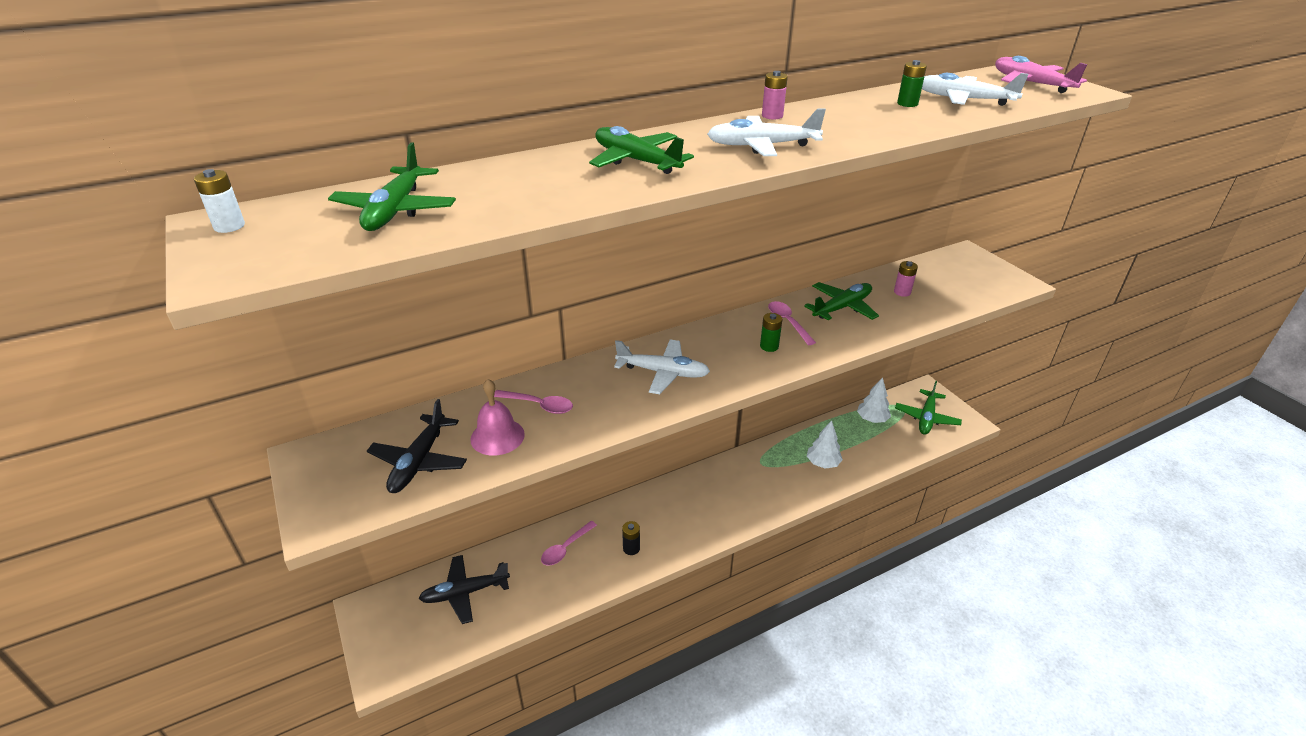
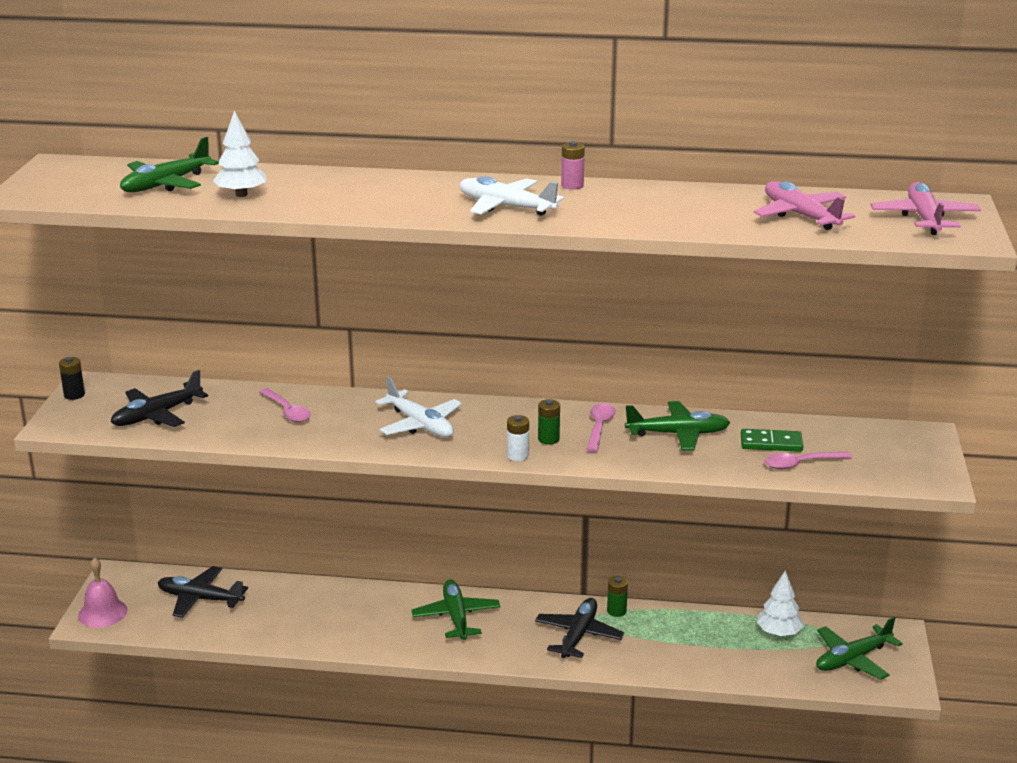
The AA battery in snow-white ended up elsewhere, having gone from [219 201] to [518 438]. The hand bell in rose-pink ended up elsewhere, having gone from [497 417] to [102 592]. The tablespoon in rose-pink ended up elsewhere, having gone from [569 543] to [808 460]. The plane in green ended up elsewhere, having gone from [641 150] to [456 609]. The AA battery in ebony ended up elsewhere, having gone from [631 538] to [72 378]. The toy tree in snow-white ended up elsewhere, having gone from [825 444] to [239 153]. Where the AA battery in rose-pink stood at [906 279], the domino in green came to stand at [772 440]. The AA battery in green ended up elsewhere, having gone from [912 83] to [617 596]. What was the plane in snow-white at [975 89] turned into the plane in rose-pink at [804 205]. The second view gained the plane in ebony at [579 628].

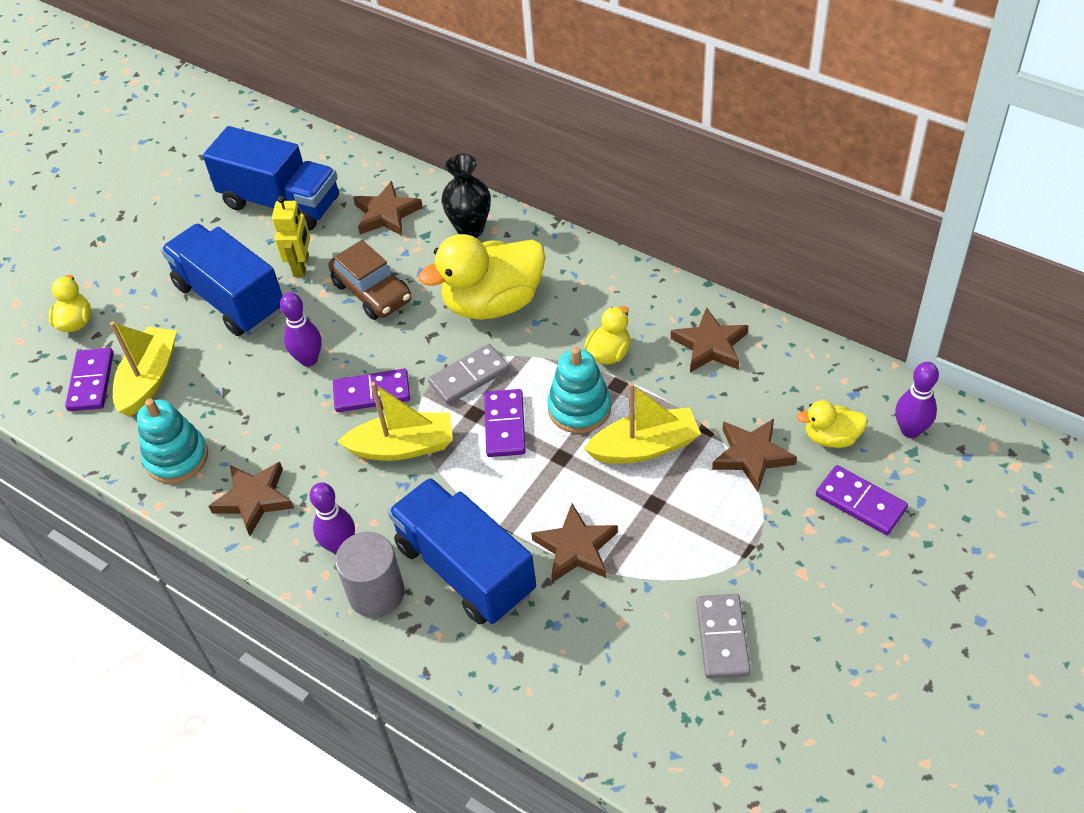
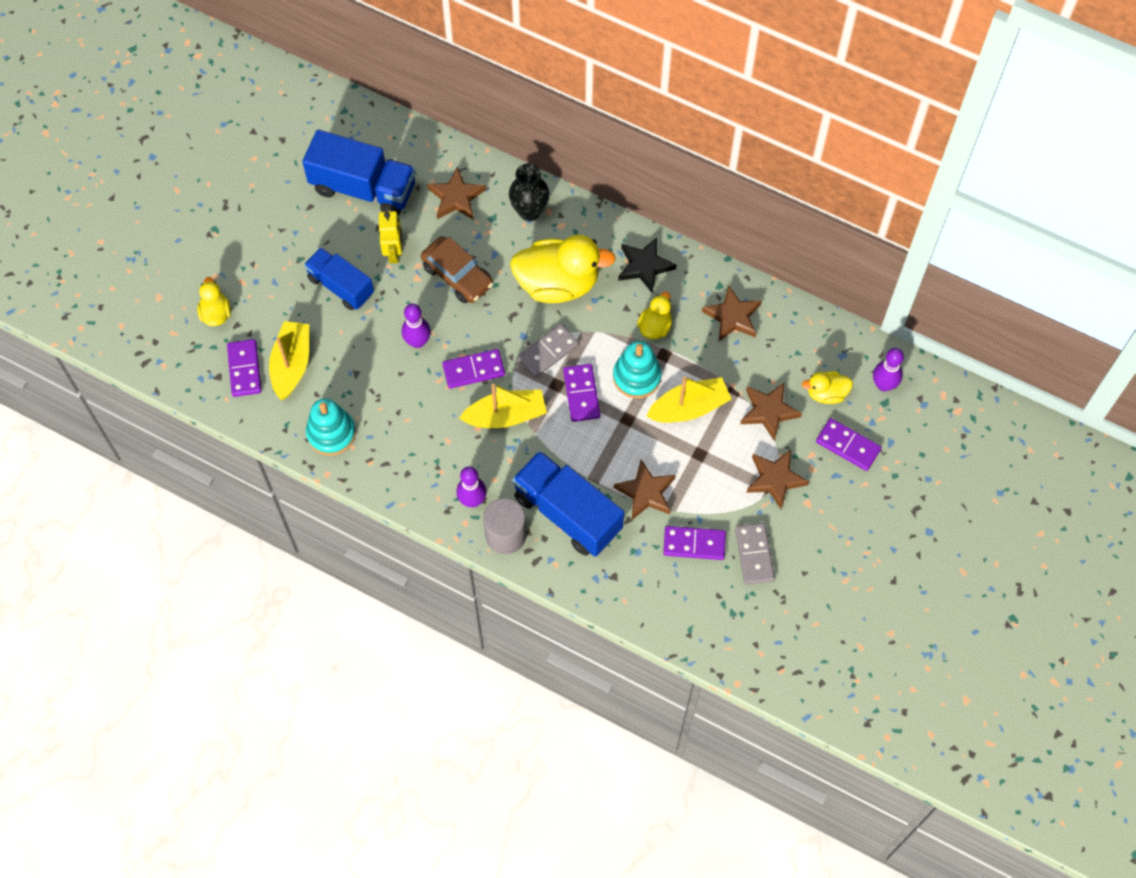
The size of the lorry in royal blue at [222 280] changed by a factor of 0.65. The five-pointed star in brown ended up elsewhere, having gone from [251 499] to [777 479]. The rubber duck in bright yellow at [481 277] ended up facing another way, 150 degrees counterclockwise from before. The second view gained the five-pointed star in ebony at [647 265]. The second view gained the domino in royal purple at [694 543].

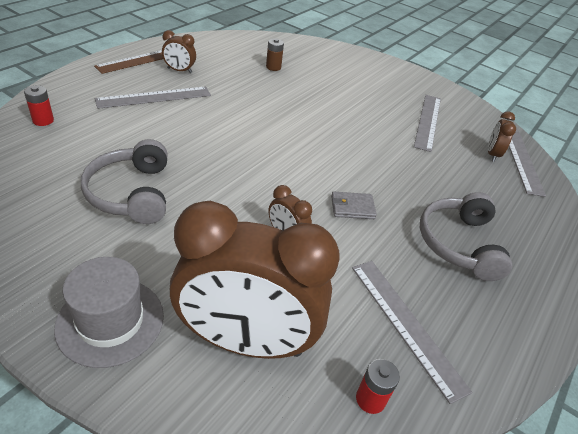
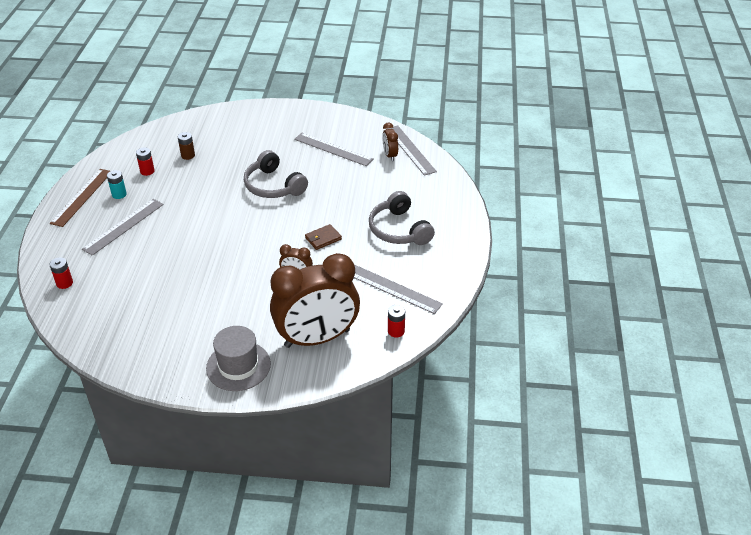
The headphones in ash-grey ended up elsewhere, having gone from [124 181] to [276 174]. Where the alarm clock in brown stood at [179 51], the AA battery in aqua came to stand at [117 184]. What was the card wallet in ash-grey at [354 205] turned into the card wallet in brown at [323 237]. The measuring stick in ash-grey at [427 123] ended up facing another way, 45 degrees counterclockwise from before. The second view gained the AA battery in scarlet at [145 161].

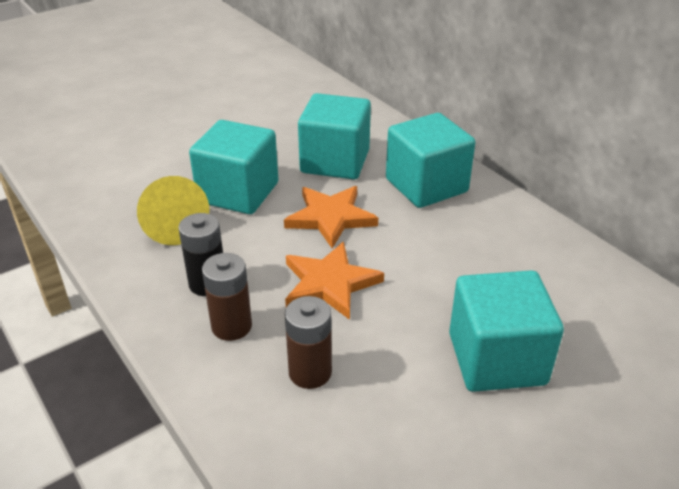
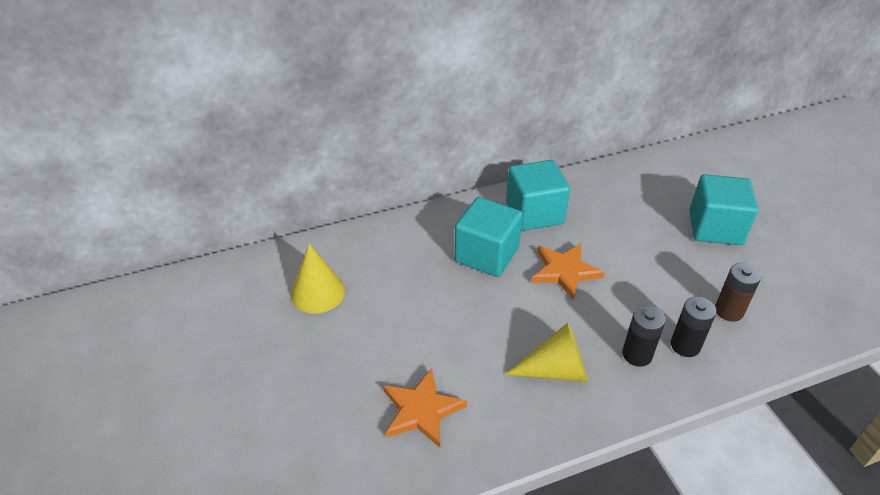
The second view lost the solid cube in aqua at [233 167]. What was the AA battery in brown at [227 297] turned into the AA battery in ebony at [693 326]. The five-pointed star in bright orange ended up elsewhere, having gone from [334 281] to [425 408]. The second view gained the cone in bright yellow at [318 279].

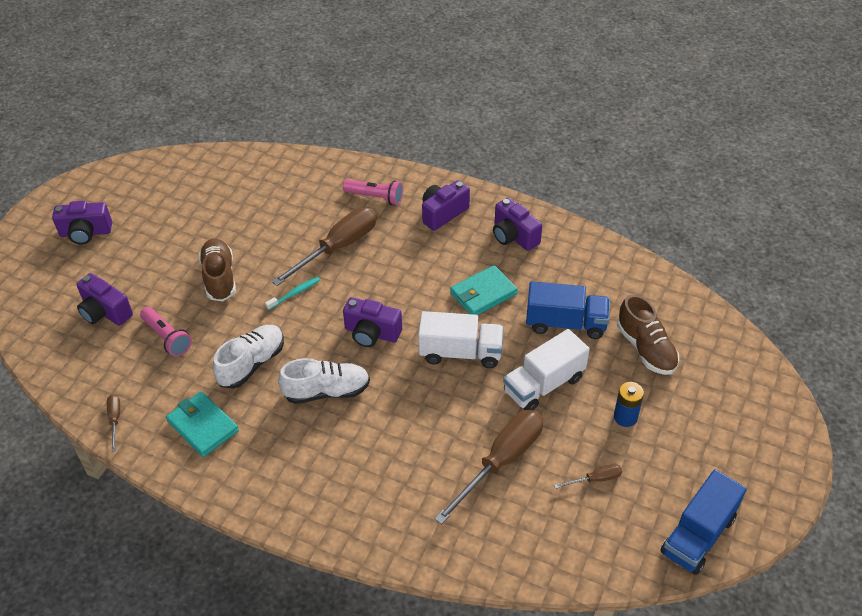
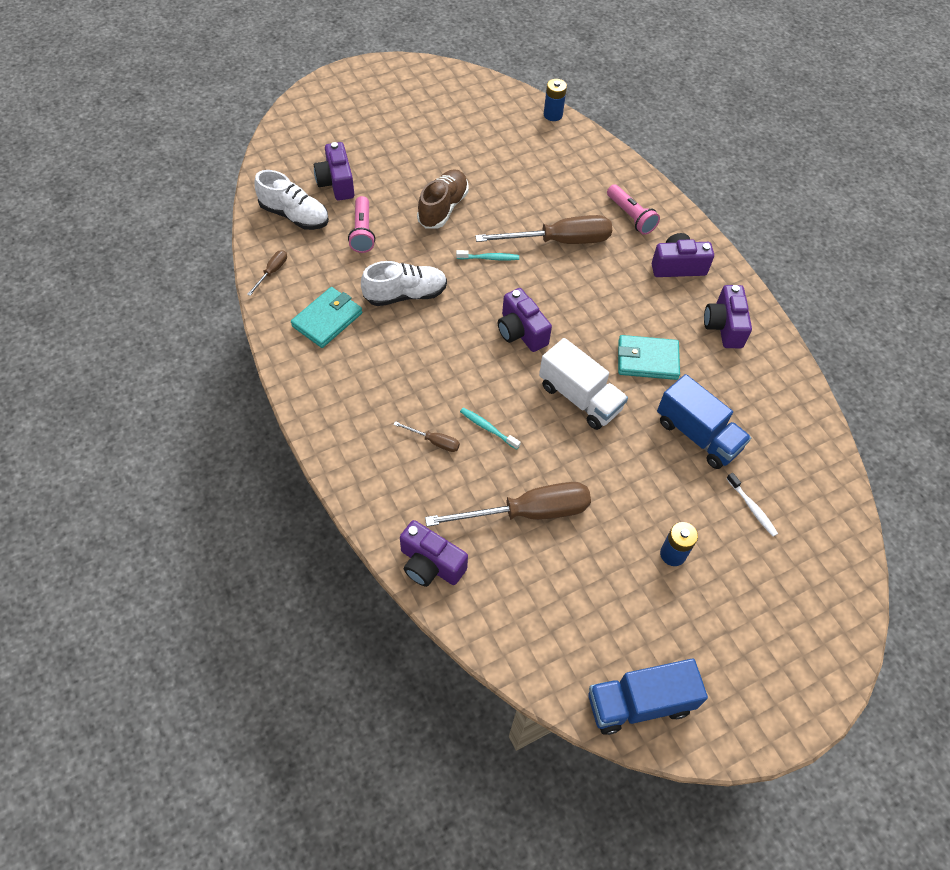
The compact camera in royal purple ended up elsewhere, having gone from [82 222] to [434 553]. The card wallet in aqua at [202 424] ended up facing another way, 45 degrees clockwise from before. The sneaker in snow-white ended up elsewhere, having gone from [324 381] to [291 200]. The second view lost the lorry in snow-white at [546 369]. The hand screwdriver in brown ended up elsewhere, having gone from [588 476] to [427 436]. Where the sneaker in brown stood at [648 334], the tooth brush in snow-white came to stand at [752 505]. The second view gained the tooth brush in aqua at [490 428]. The second view gained the AA battery in royal blue at [555 100].

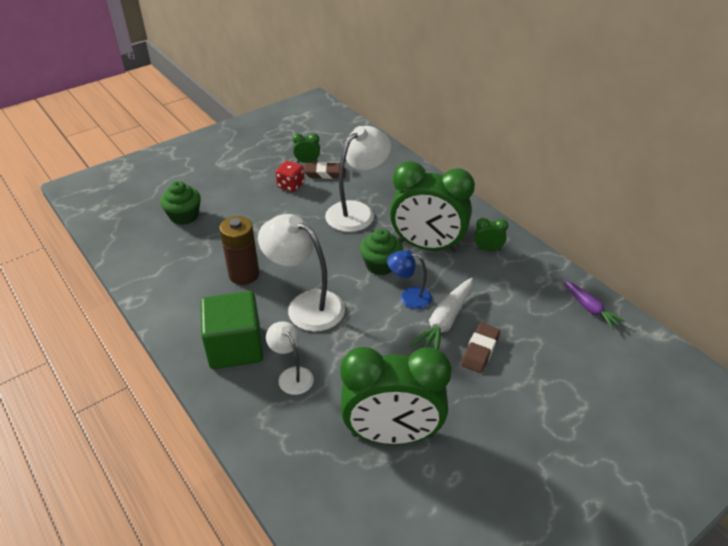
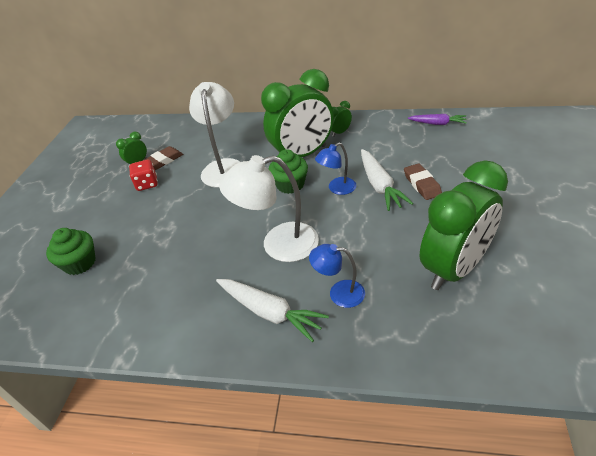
Where the solid cube in green stood at [231 330], the toy carrot in snow-white came to stand at [272 310]. The second view lost the AA battery in brown at [239 250]. What was the lamp in snow-white at [290 358] turned into the lamp in royal blue at [337 276].

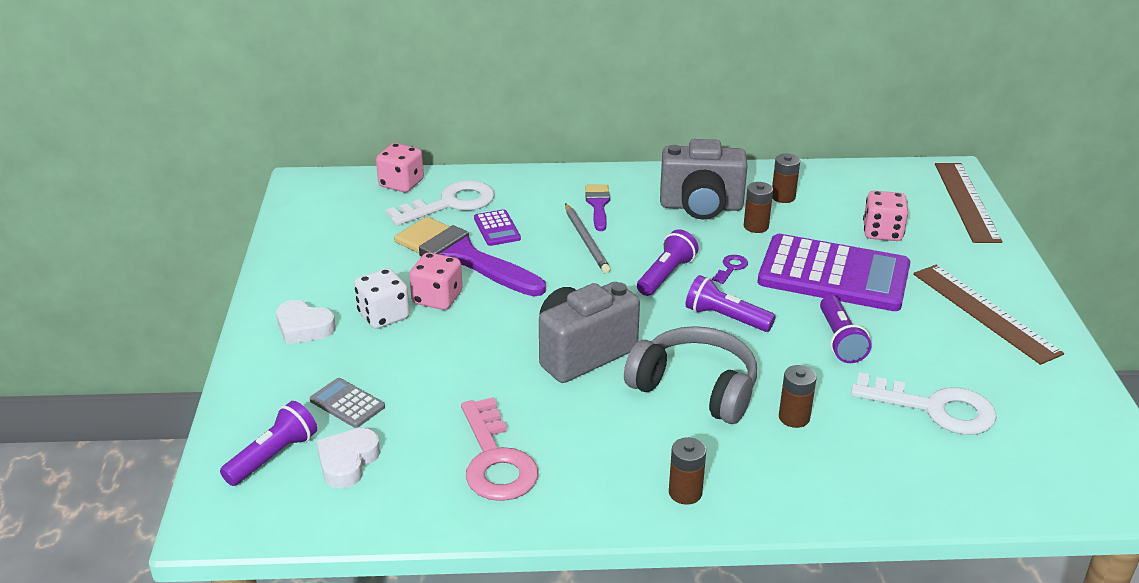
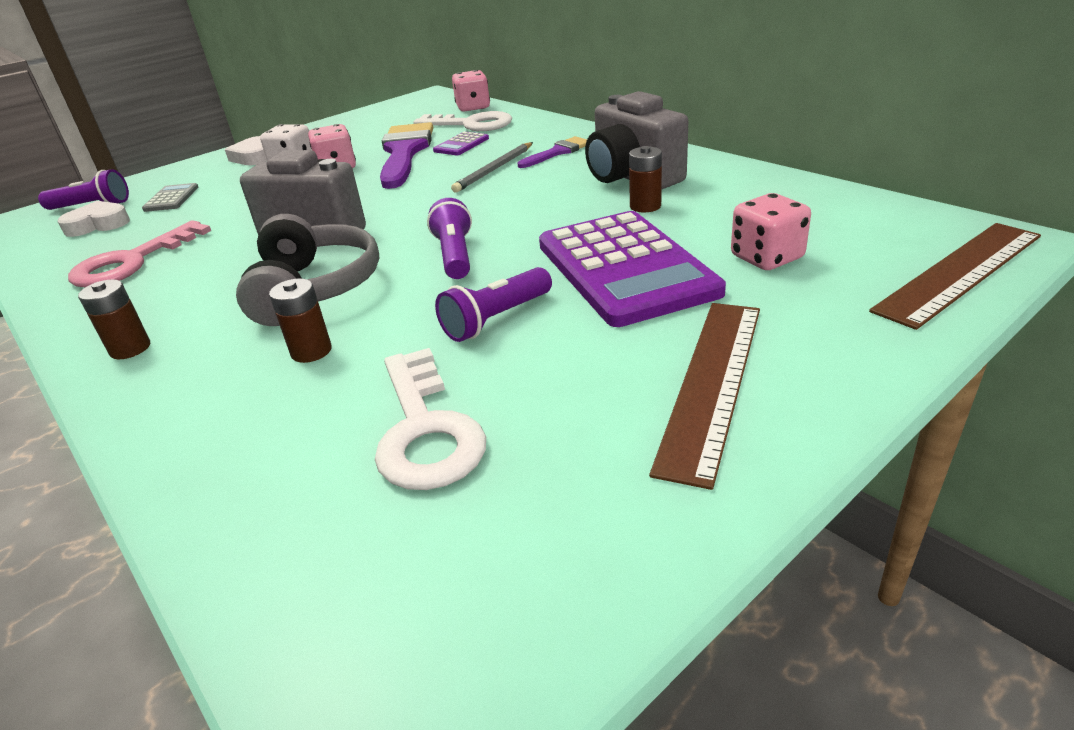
The second view lost the pocket torch in royal purple at [667 262]. The second view lost the door key in royal purple at [730 269]. The second view lost the AA battery in brown at [786 178].

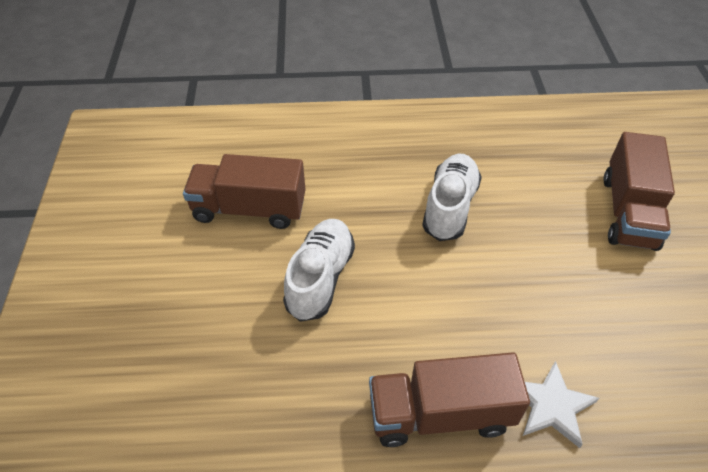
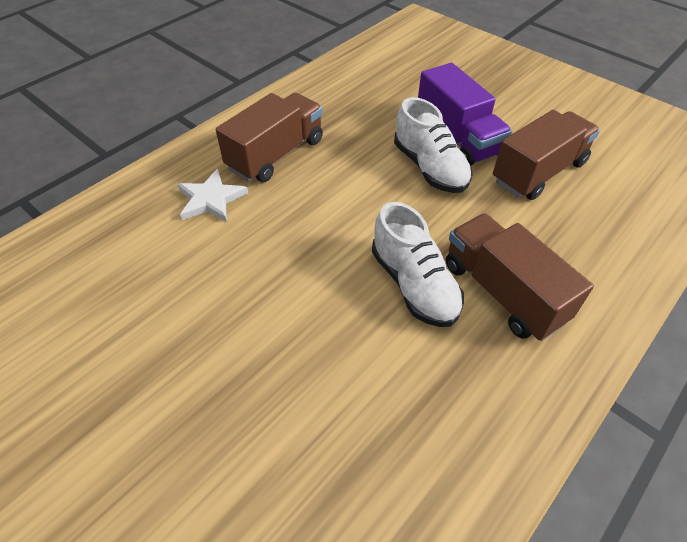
The lorry in brown ended up elsewhere, having gone from [639 191] to [520 277]. The second view gained the lorry in royal purple at [465 114].

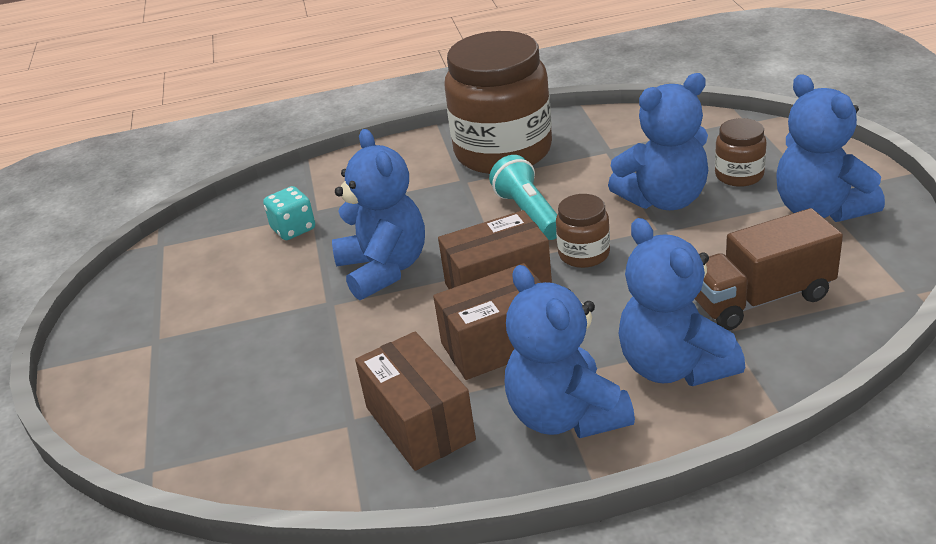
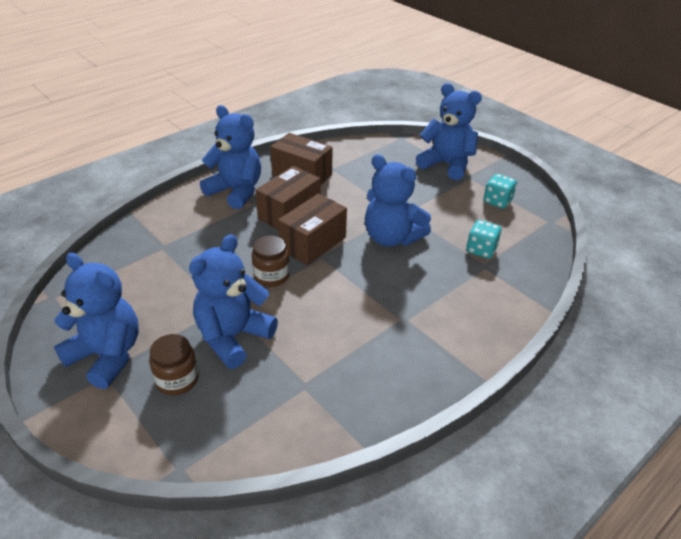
The second view lost the jam jar in brown at [498 102]. The second view lost the pocket torch in aqua at [523 197]. The teddy bear in royal blue ended up elsewhere, having gone from [681 302] to [449 131]. The second view lost the lorry in brown at [769 269]. The second view gained the die in aqua at [500 191].

